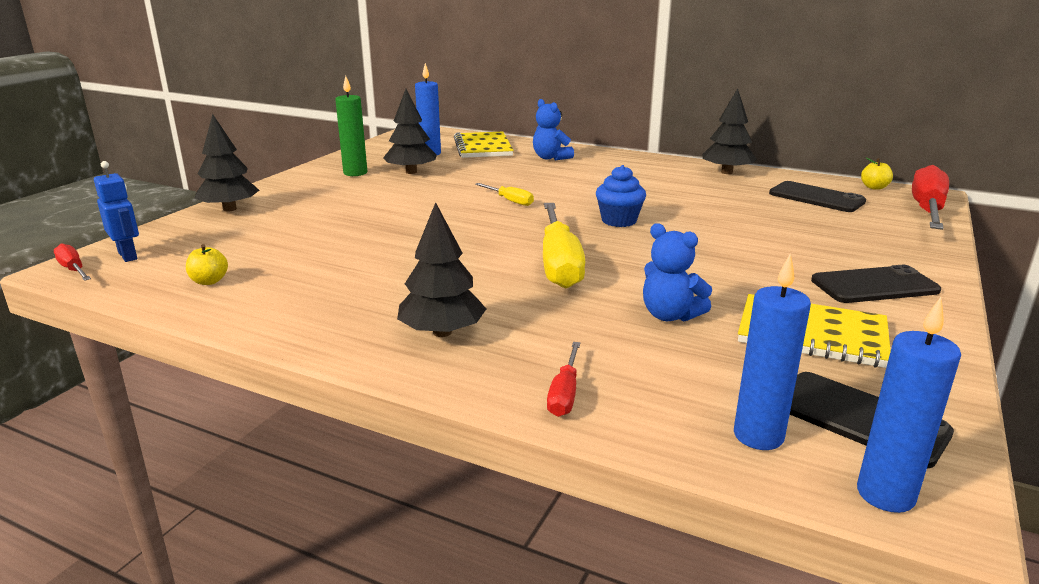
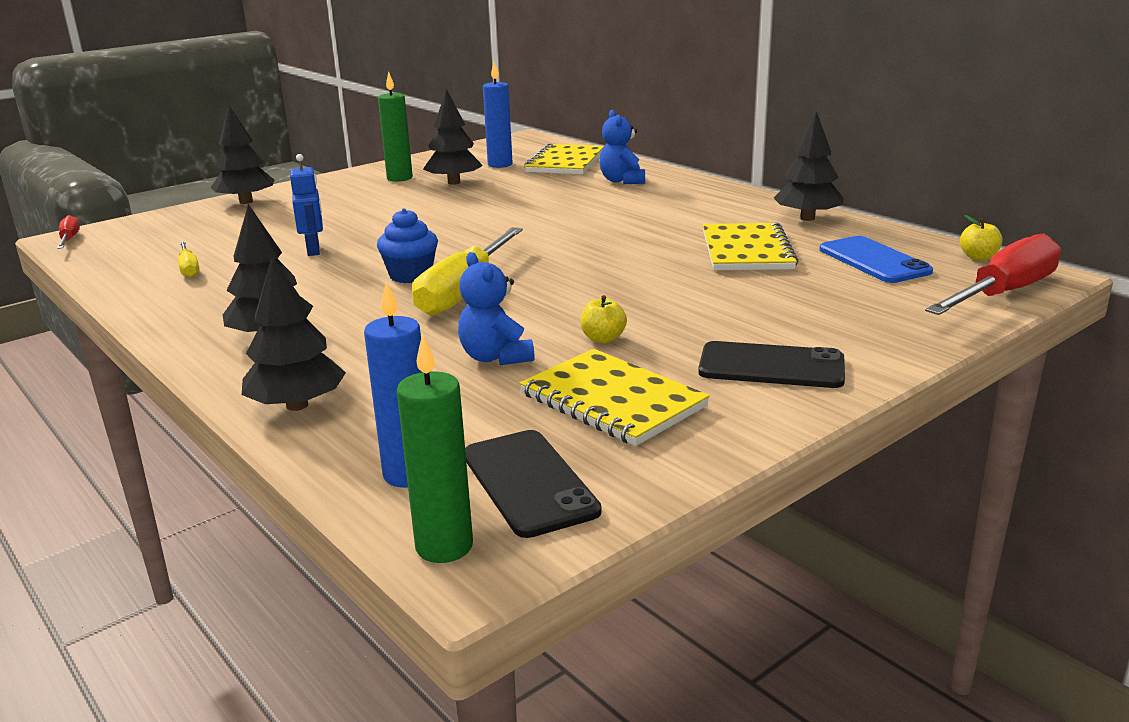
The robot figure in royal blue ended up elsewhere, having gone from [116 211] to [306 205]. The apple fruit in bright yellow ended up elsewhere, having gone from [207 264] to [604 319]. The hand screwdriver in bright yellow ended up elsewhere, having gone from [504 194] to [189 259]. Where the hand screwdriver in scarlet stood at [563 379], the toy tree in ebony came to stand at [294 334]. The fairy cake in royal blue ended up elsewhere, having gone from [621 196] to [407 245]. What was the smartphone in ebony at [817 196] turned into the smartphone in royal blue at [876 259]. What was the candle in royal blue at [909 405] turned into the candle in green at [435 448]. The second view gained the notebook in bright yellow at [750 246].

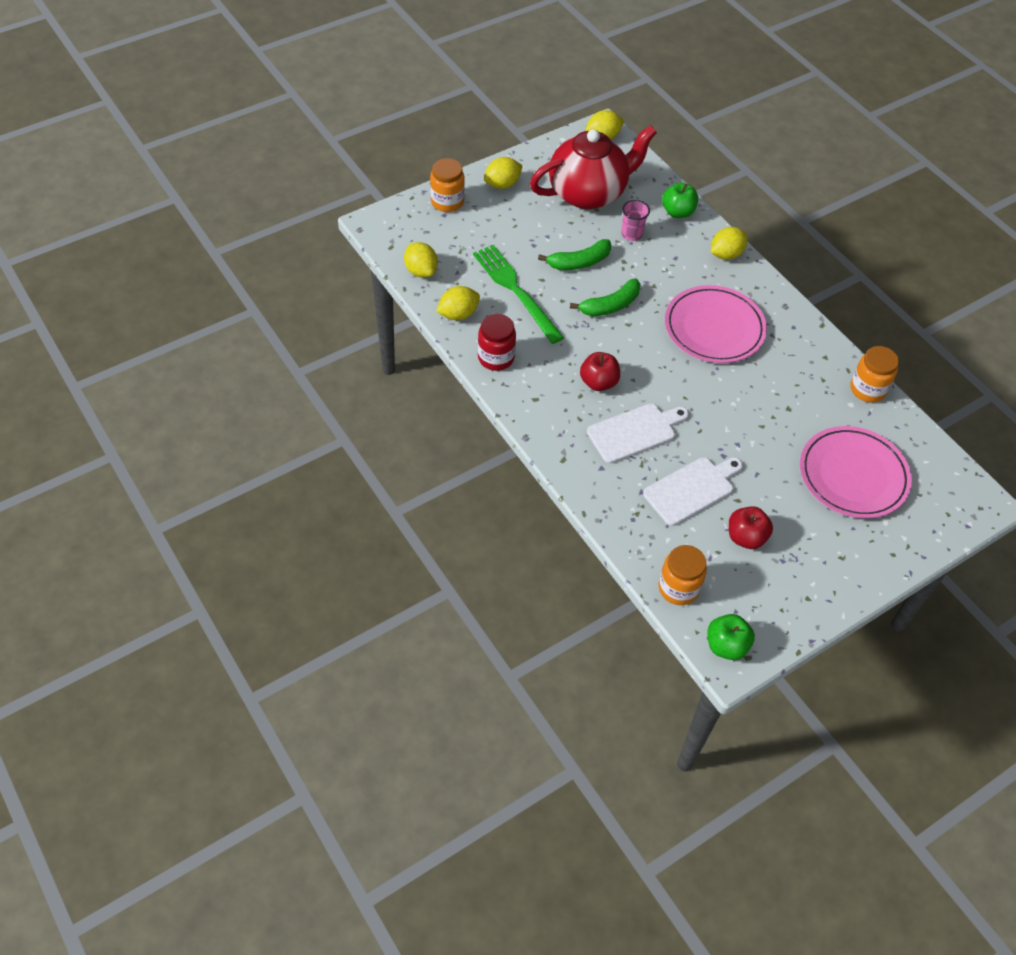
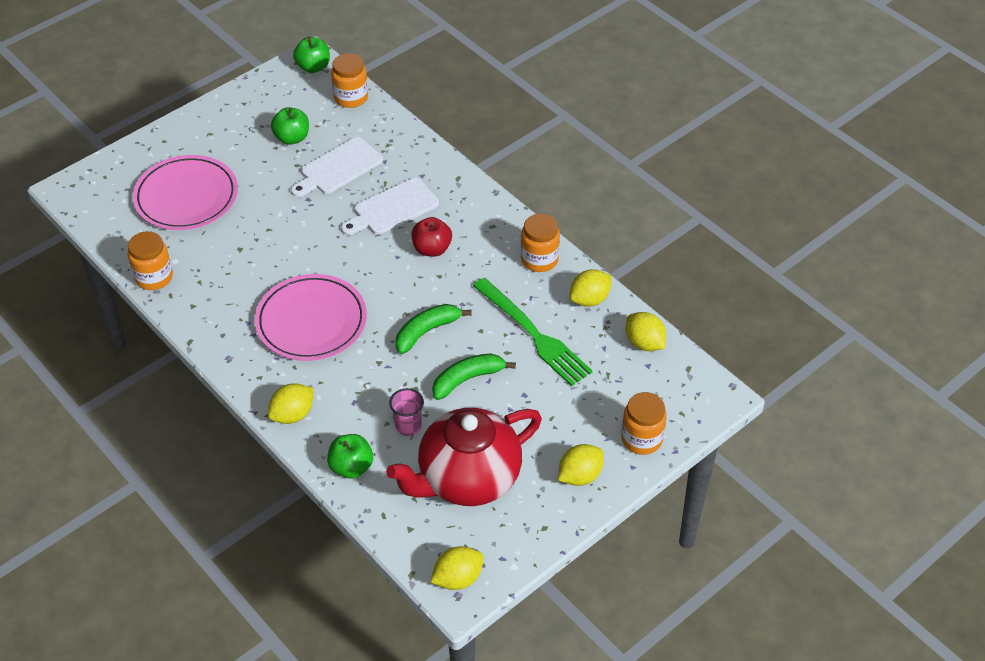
What was the jam jar in scarlet at [497 342] turned into the jam jar in bright orange at [540 243]. What was the apple fruit in scarlet at [751 527] turned into the apple fruit in green at [290 126].

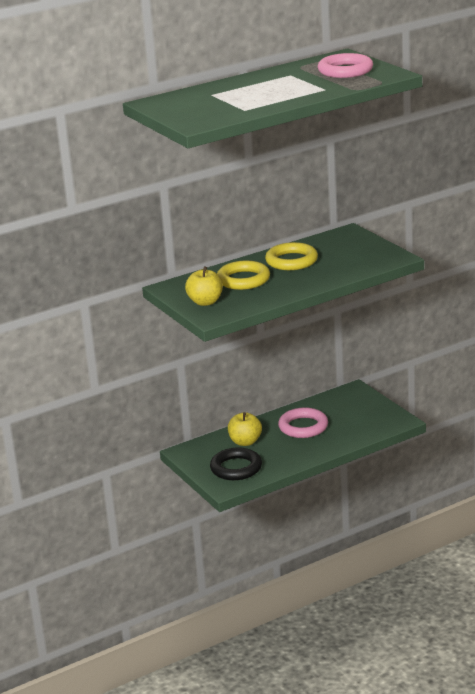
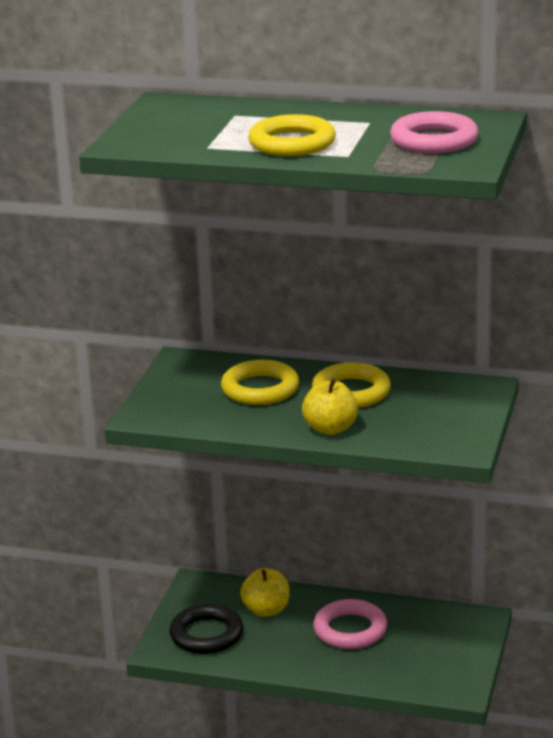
The apple fruit in bright yellow ended up elsewhere, having gone from [204 286] to [330 406]. The second view gained the hoop in bright yellow at [292 135].

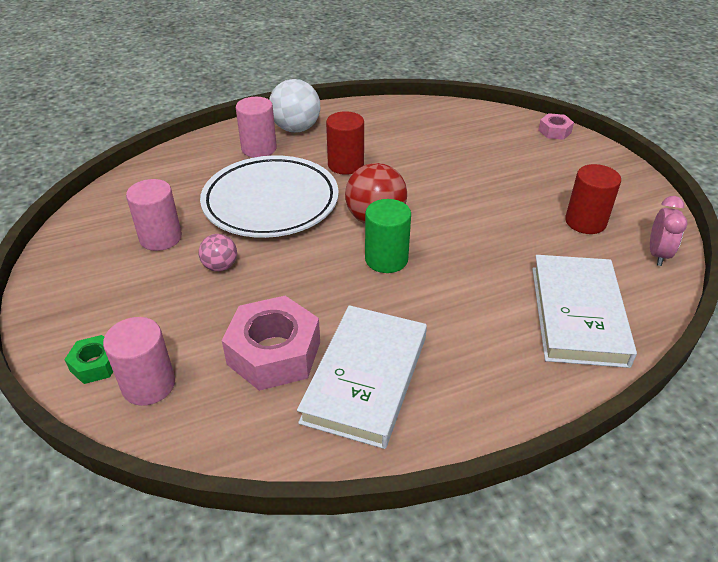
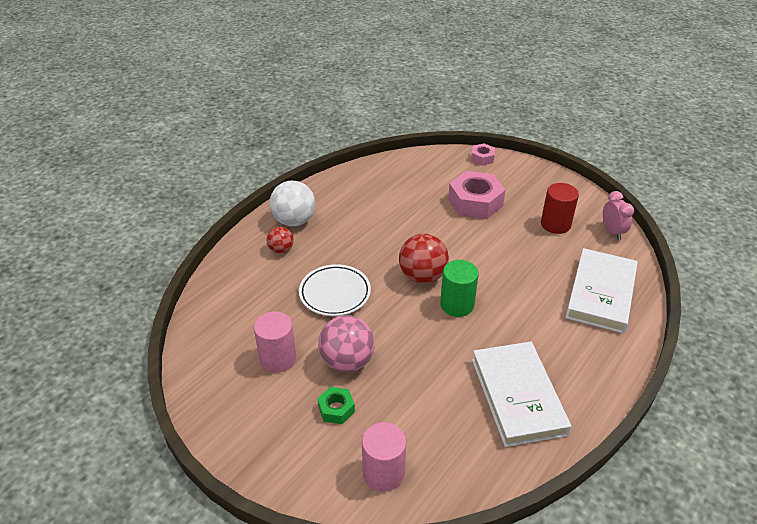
The hexagon nut in green ended up elsewhere, having gone from [88 359] to [336 405]. The size of the play ball in rose-pink at [217 253] changed by a factor of 1.76. The size of the flat dish in snow-white at [269 196] changed by a factor of 0.62. The hexagon nut in rose-pink ended up elsewhere, having gone from [271 343] to [477 195]. Where the cylinder shape in rose-pink stood at [256 127], the play ball in scarlet came to stand at [280 240]. The second view lost the cylinder shape in scarlet at [345 143]. The book in snow-white at [584 311] ended up facing another way, 45 degrees clockwise from before.

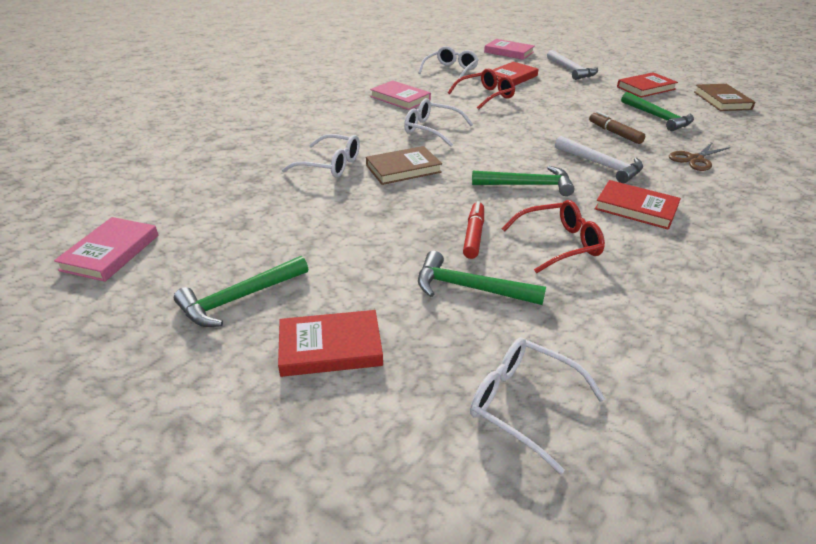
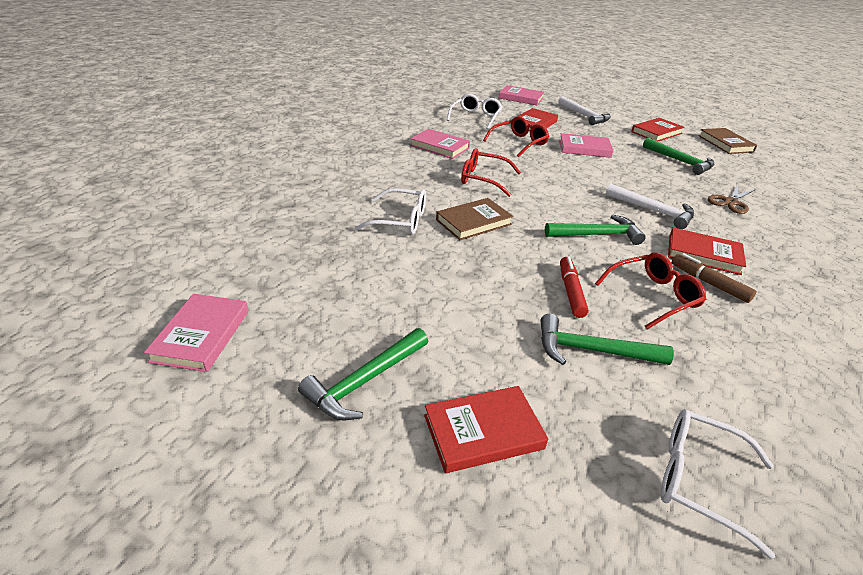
What was the eyeglasses in snow-white at [438 122] turned into the eyeglasses in scarlet at [491 172]. The marker in brown ended up elsewhere, having gone from [617 127] to [714 278]. The second view gained the book in rose-pink at [586 145].

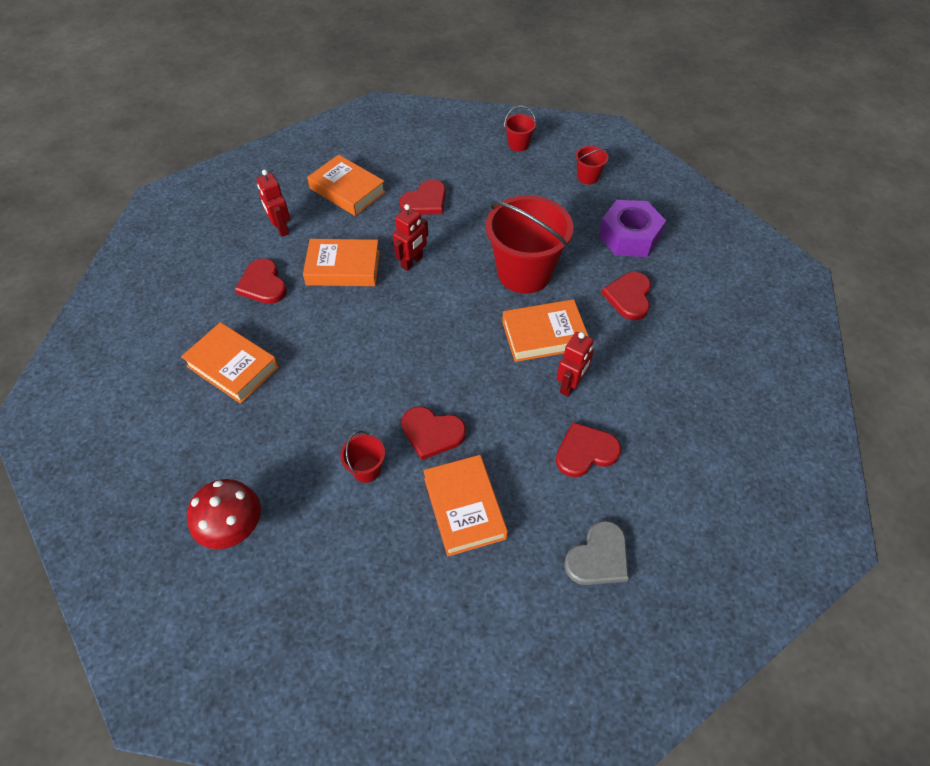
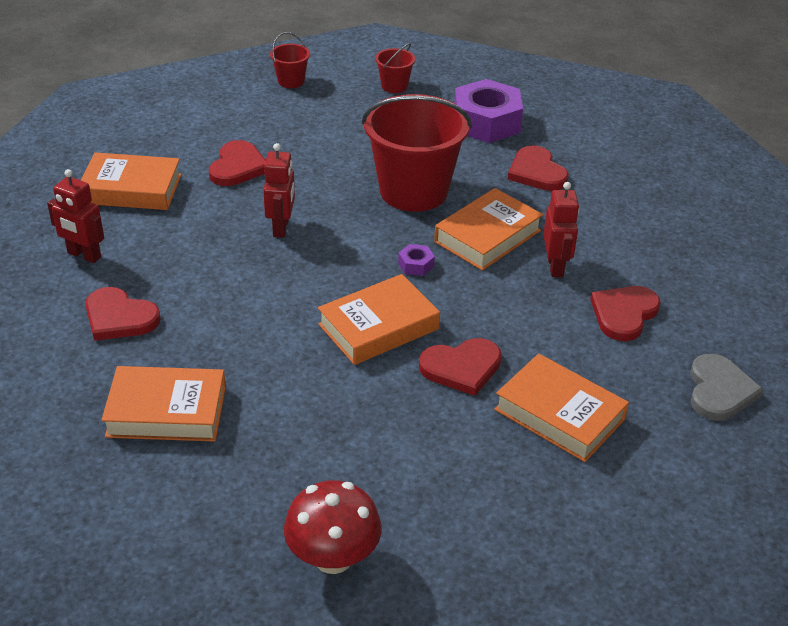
The book in bright orange ended up elsewhere, having gone from [341 262] to [379 319]. The second view lost the pail in scarlet at [362 457]. The second view gained the hexagon nut in royal purple at [416 260].

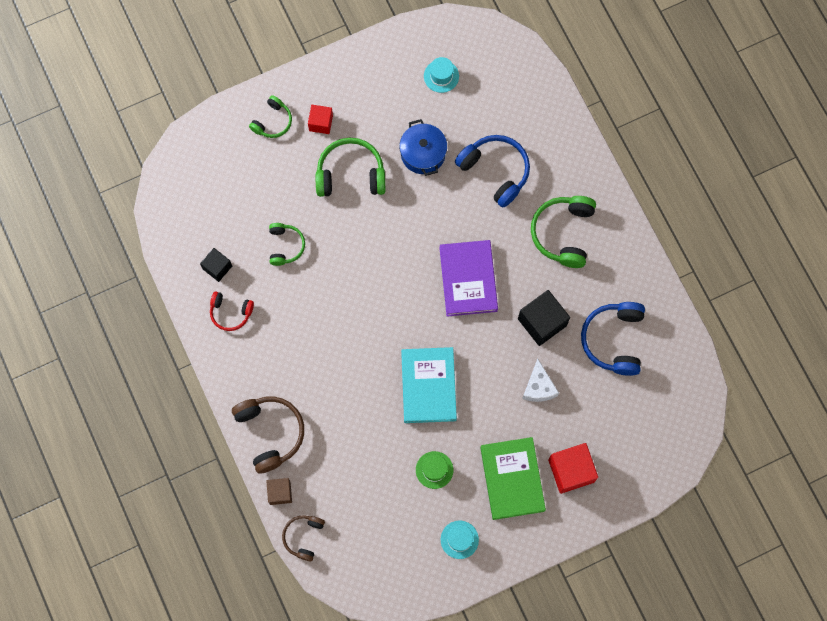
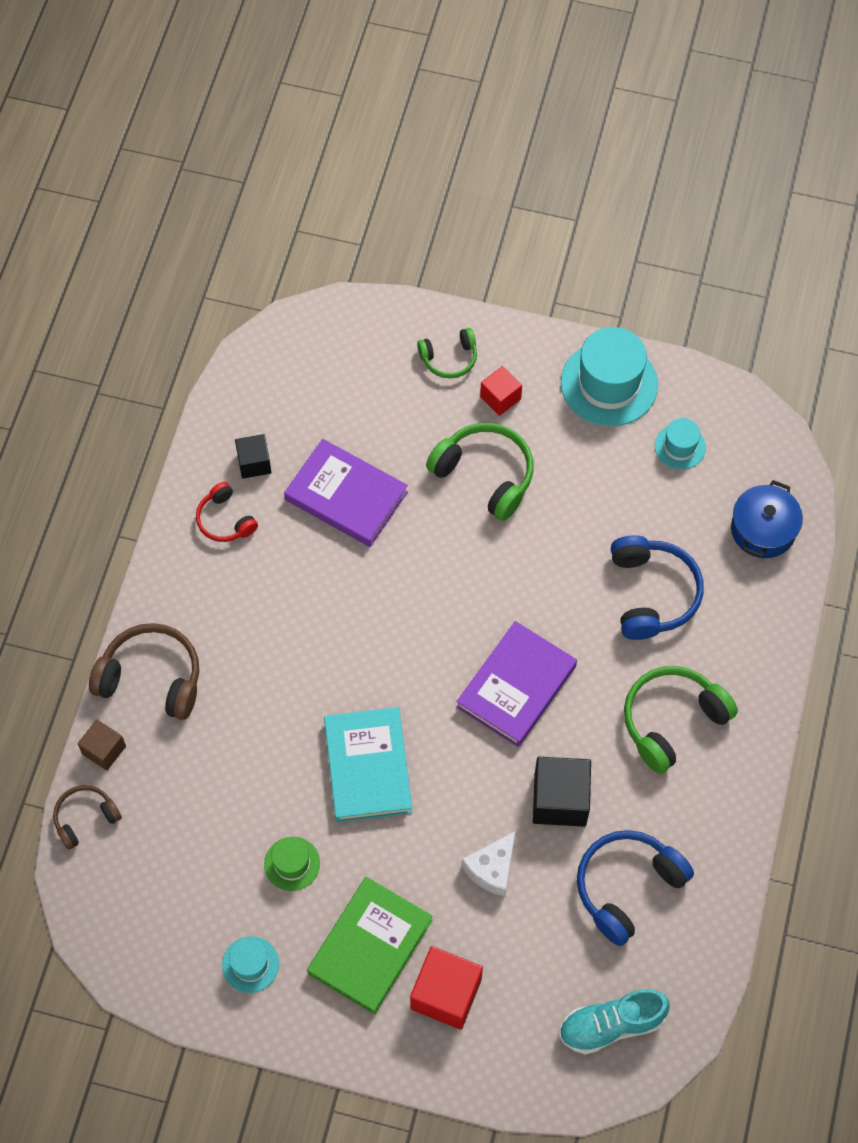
The headphones in brown at [268 435] ended up facing another way, 90 degrees counterclockwise from before. Where the headphones in green stood at [287 244], the book in royal purple came to stand at [346 493]. The cooking pot in royal blue ended up elsewhere, having gone from [423 147] to [767 519]. The book in aqua at [429 385] ended up facing another way, 45 degrees counterclockwise from before. The second view gained the sneaker in aqua at [614 1022]. The second view gained the hat in aqua at [609 376].

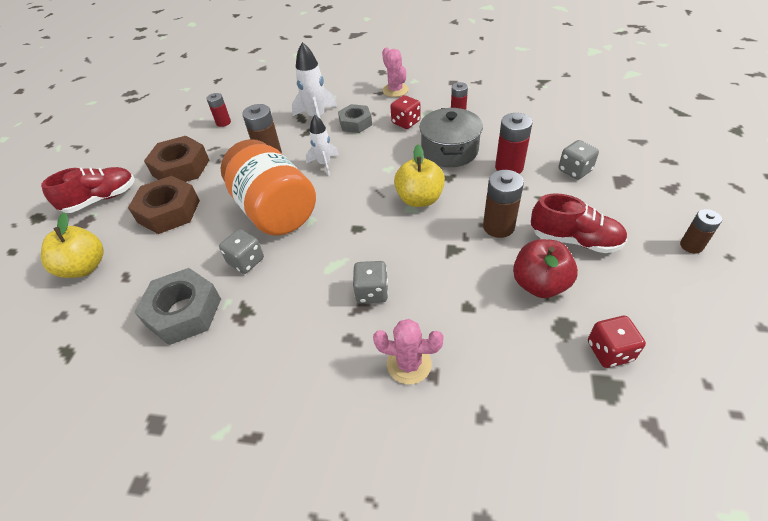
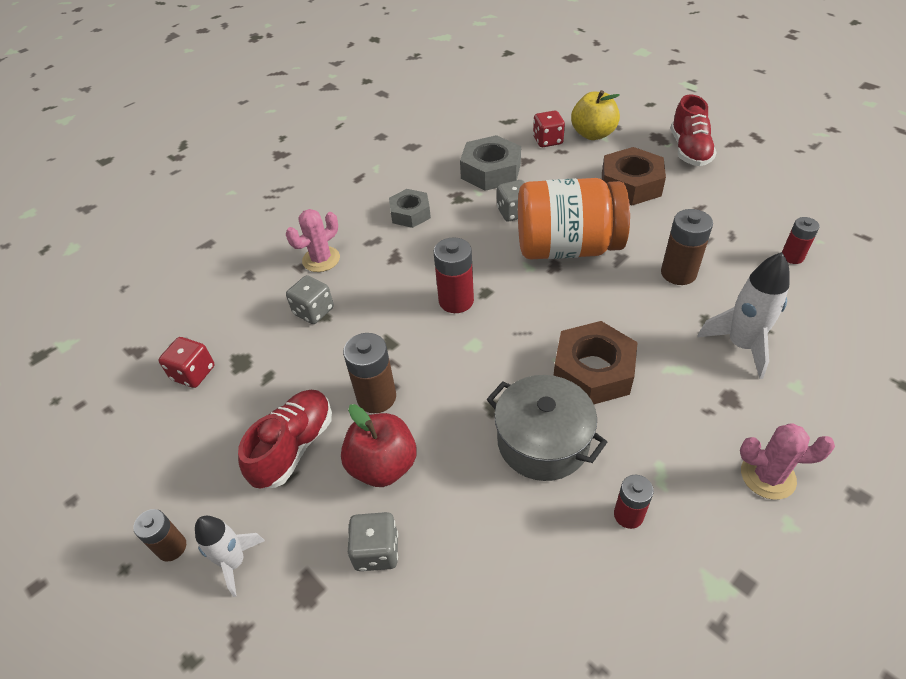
The hexagon nut in brown ended up elsewhere, having gone from [176 159] to [596 362]. The spaceship in snow-white ended up elsewhere, having gone from [322 145] to [230 556]. The hexagon nut in ash-grey ended up elsewhere, having gone from [355 118] to [410 208]. The die in ash-grey ended up elsewhere, having gone from [370 282] to [310 299]. The die in scarlet ended up elsewhere, having gone from [405 112] to [549 129]. The second view lost the apple fruit in bright yellow at [419 175]. The AA battery in scarlet ended up elsewhere, having gone from [513 143] to [454 275]. The apple fruit in scarlet ended up elsewhere, having gone from [545 268] to [379 445]. The sneaker in scarlet at [579 223] ended up facing another way, 150 degrees clockwise from before.

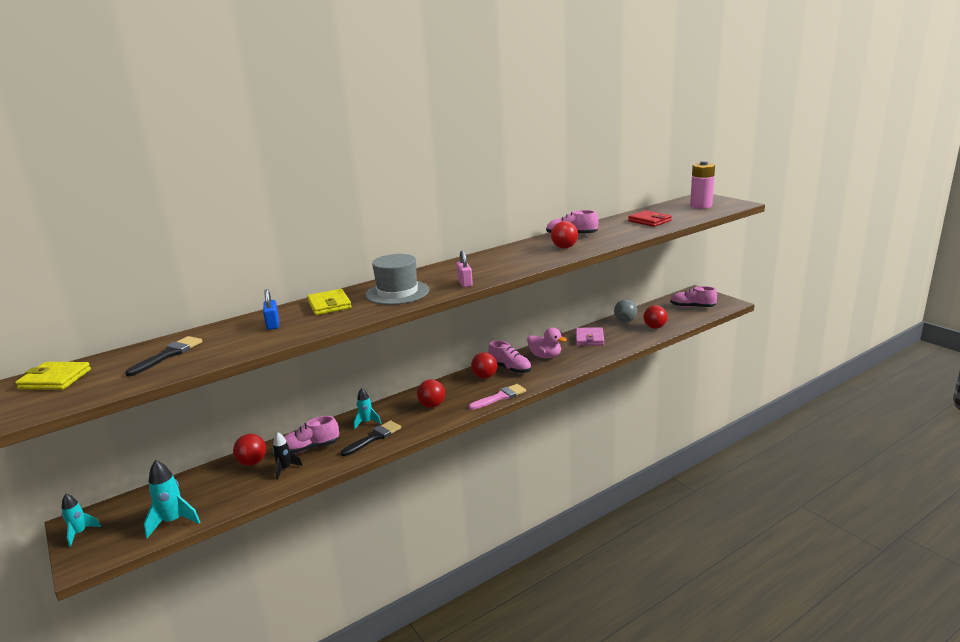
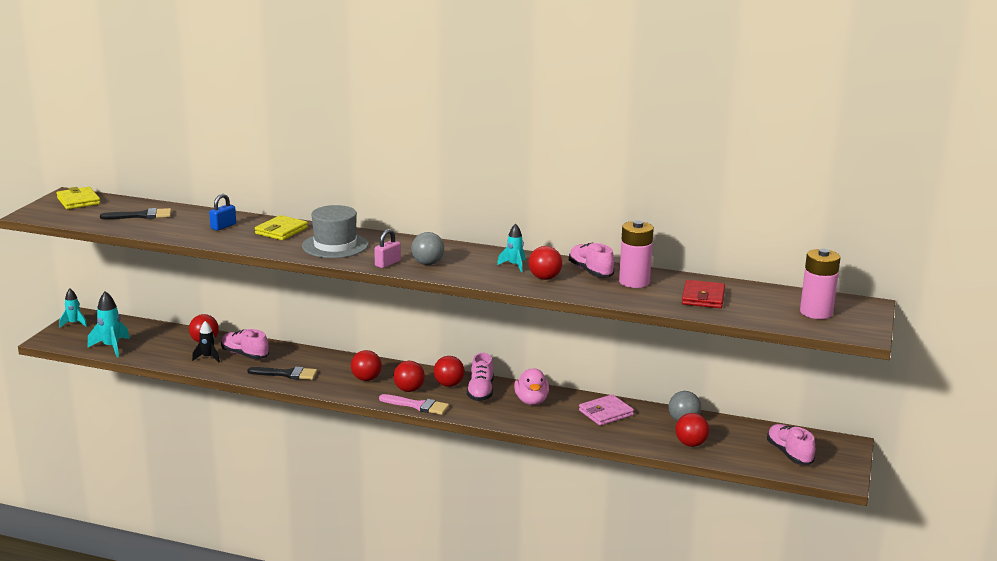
The spaceship in aqua ended up elsewhere, having gone from [367 408] to [511 247]. The second view gained the play ball in scarlet at [409 376]. The second view gained the play ball in ash-grey at [427 248]. The second view gained the AA battery in rose-pink at [636 254].

